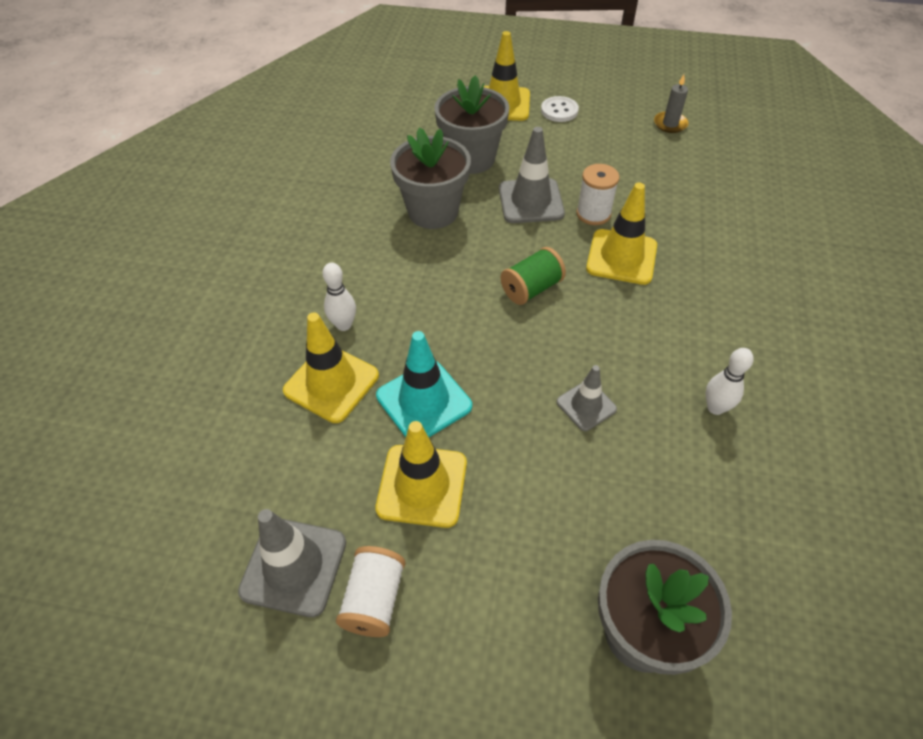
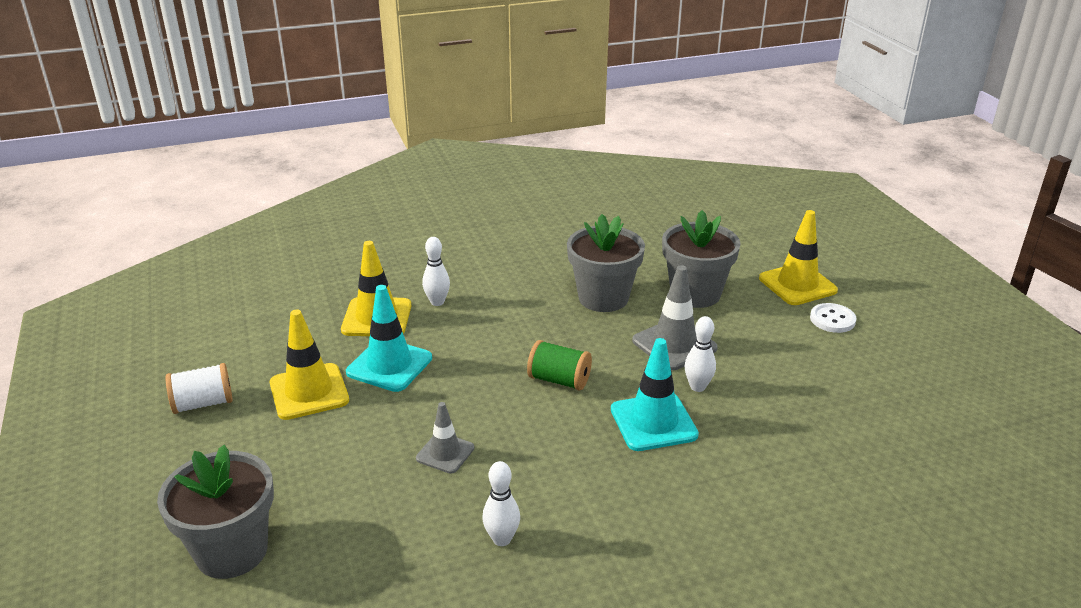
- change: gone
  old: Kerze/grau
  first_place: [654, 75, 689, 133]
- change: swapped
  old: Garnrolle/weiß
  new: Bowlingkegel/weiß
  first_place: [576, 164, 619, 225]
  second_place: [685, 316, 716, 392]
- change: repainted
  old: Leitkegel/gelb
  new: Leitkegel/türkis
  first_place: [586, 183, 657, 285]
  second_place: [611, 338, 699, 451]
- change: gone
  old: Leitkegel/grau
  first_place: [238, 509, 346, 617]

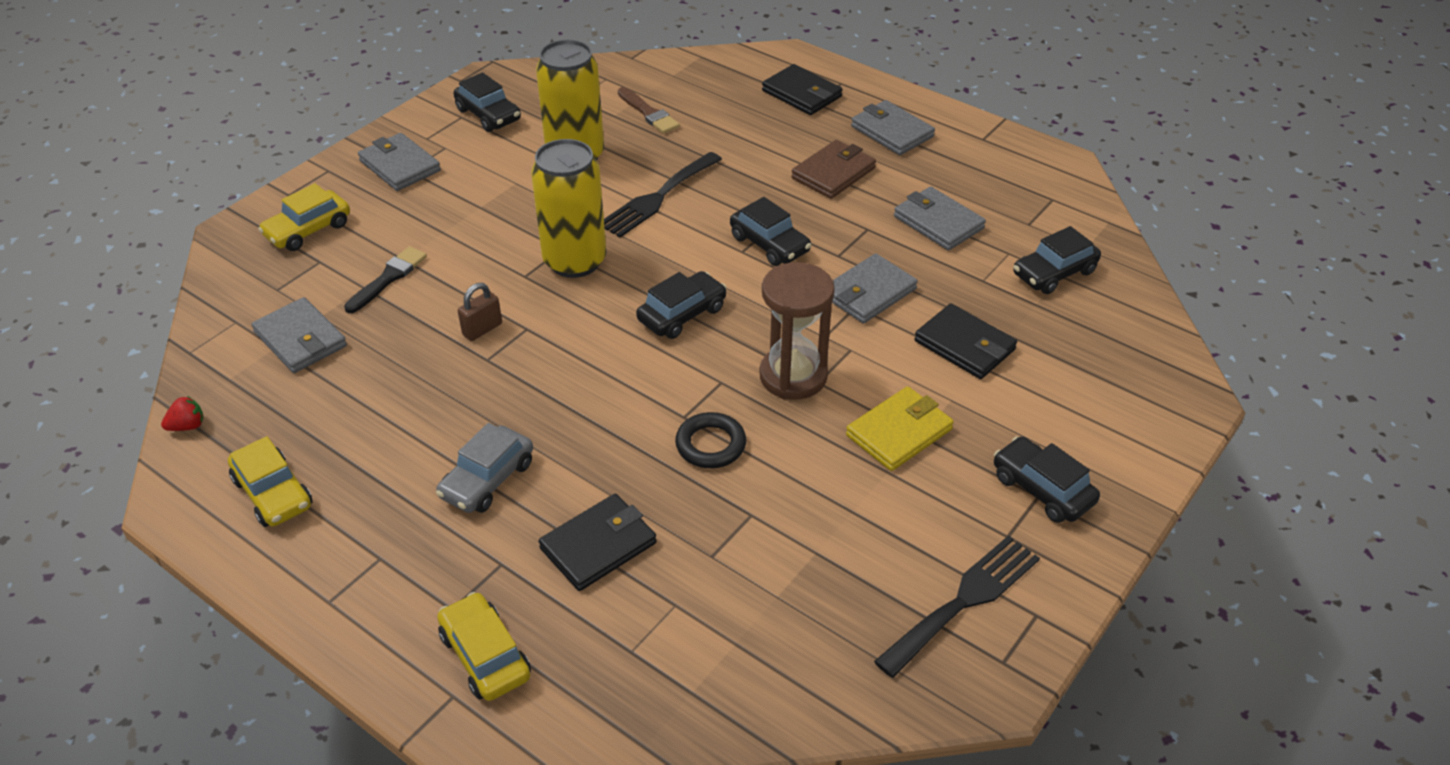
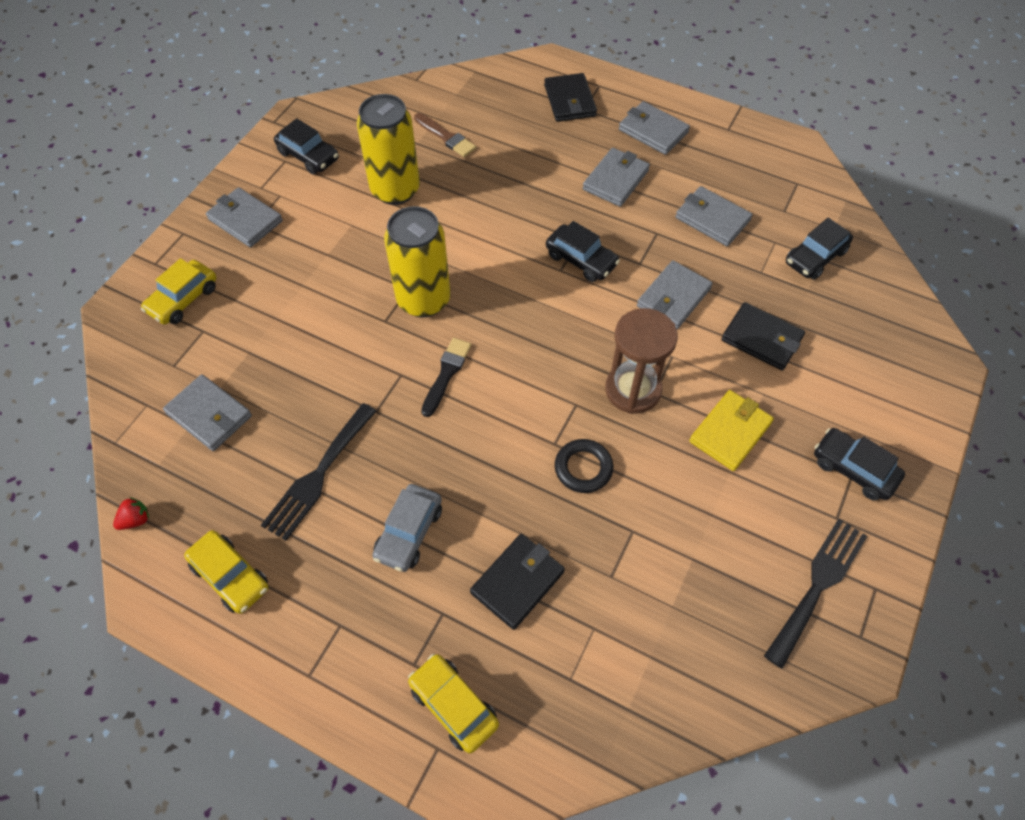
- change: rotated
  old: Geldbörse/schwarz
  first_place: [762, 64, 843, 115]
  second_place: [544, 73, 597, 122]
  degrees: 45
- change: repainted
  old: Geldbörse/braun
  new: Geldbörse/grau
  first_place: [791, 140, 876, 199]
  second_place: [583, 148, 650, 207]
- change: shifted
  old: Gabel/schwarz
  first_place: [604, 152, 722, 238]
  second_place: [261, 403, 377, 541]
- change: shifted
  old: Pinsel/schwarz
  first_place: [344, 246, 427, 313]
  second_place: [421, 338, 472, 417]
- change: gone
  old: Auto/schwarz
  first_place: [636, 271, 727, 339]
- change: gone
  old: Vorhängeschloss/braun
  first_place: [458, 283, 502, 341]

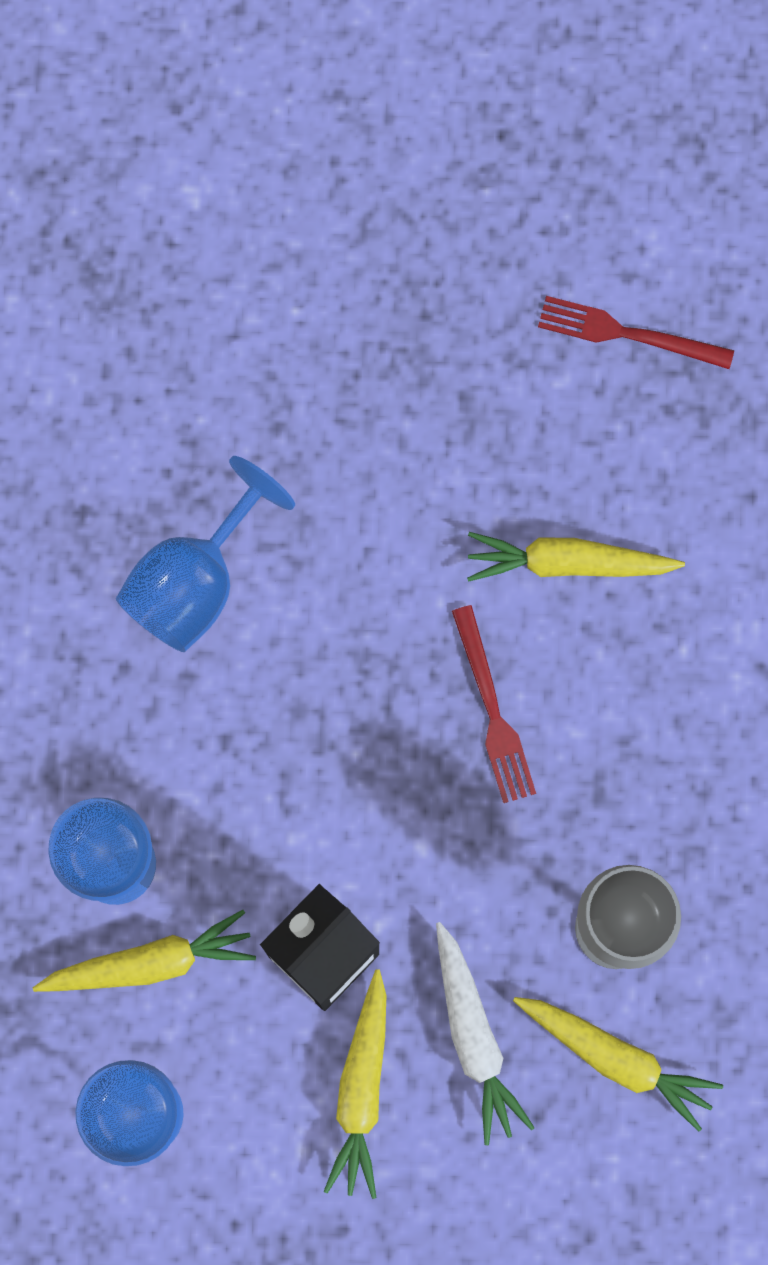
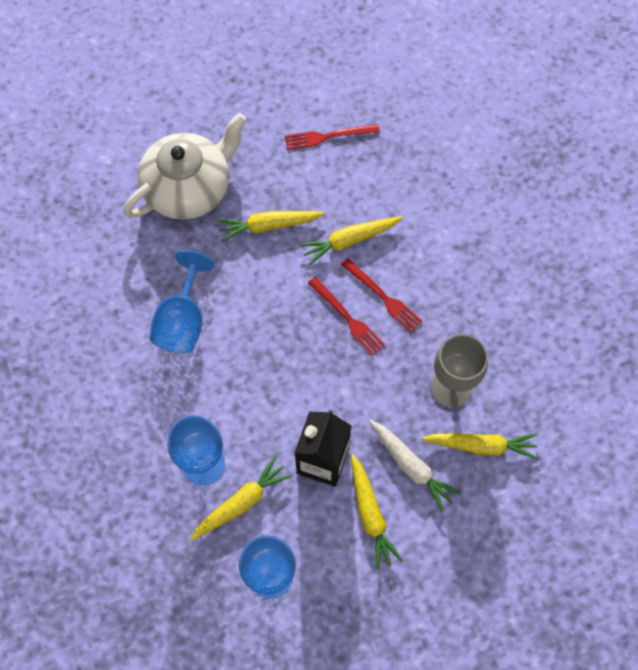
- change: new
  new: Teekanne/weiß
  second_place: [123, 113, 247, 220]
- change: new
  new: Karotte/gelb
  second_place: [217, 211, 325, 242]
- change: new
  new: Gabel/rot
  second_place: [341, 258, 423, 332]

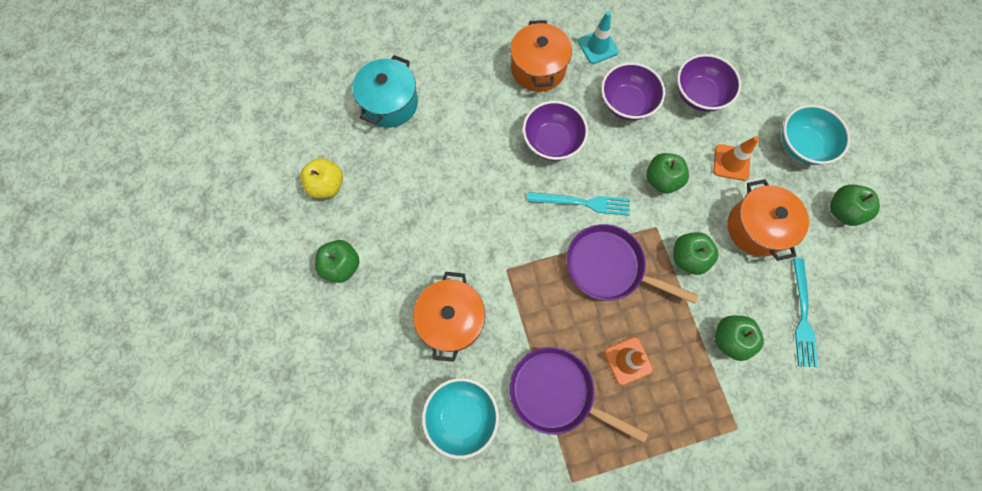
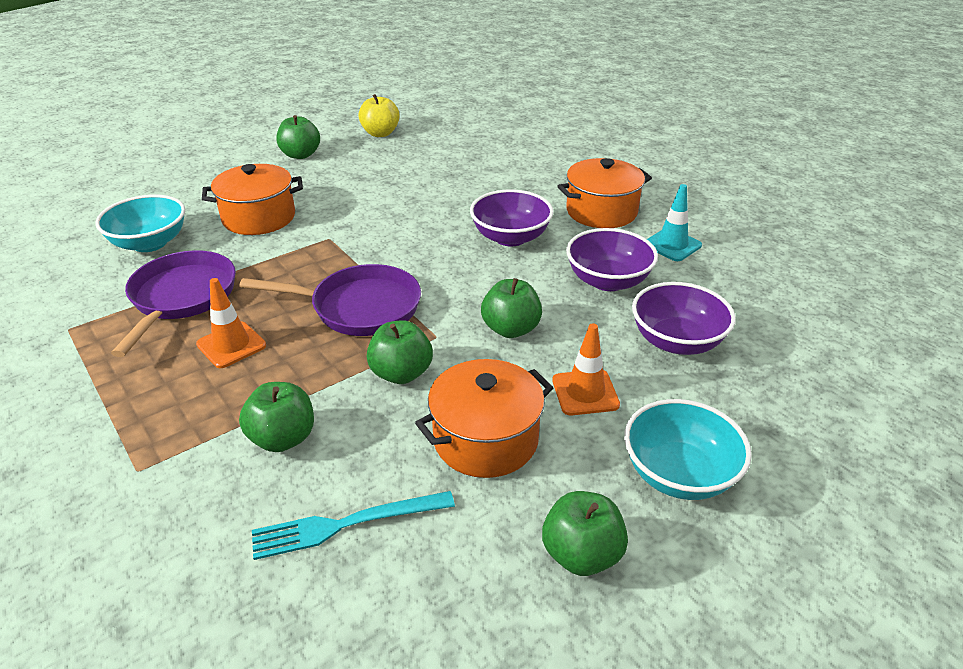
- change: gone
  old: Kochtopf/türkis
  first_place: [353, 55, 418, 128]
- change: gone
  old: Gabel/türkis
  first_place: [527, 192, 630, 216]
- change: rotated
  old: Pfanne/lila
  first_place: [566, 224, 698, 304]
  second_place: [239, 264, 421, 336]
  degrees: 90

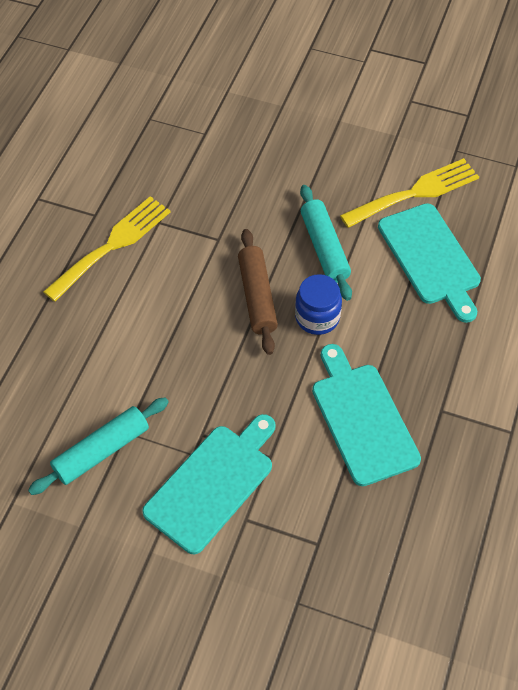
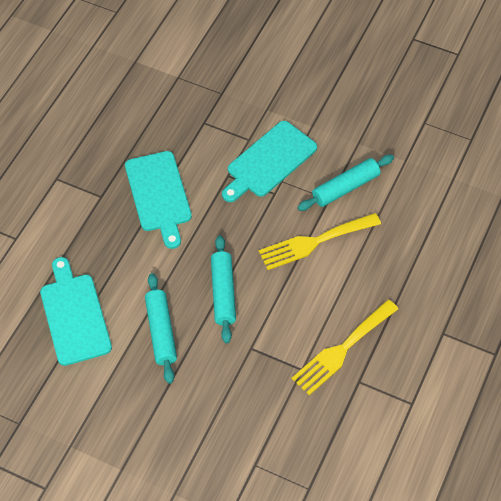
- change: shifted
  old: Gabel/gelb
  first_place: [340, 158, 479, 228]
  second_place: [259, 213, 381, 270]
- change: repainted
  old: Nudelholz/braun
  new: Nudelholz/türkis
  first_place: [238, 229, 278, 355]
  second_place: [211, 235, 236, 343]
- change: gone
  old: Einmachglas/blau
  first_place: [295, 274, 342, 335]

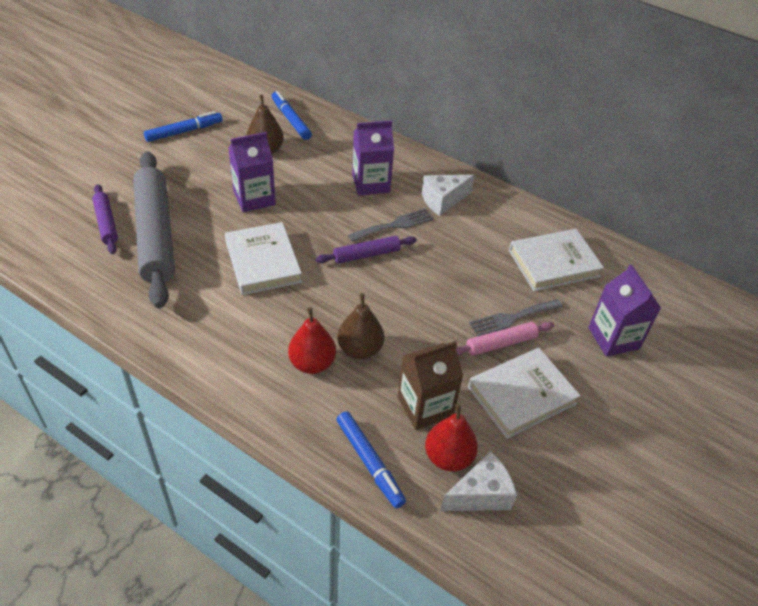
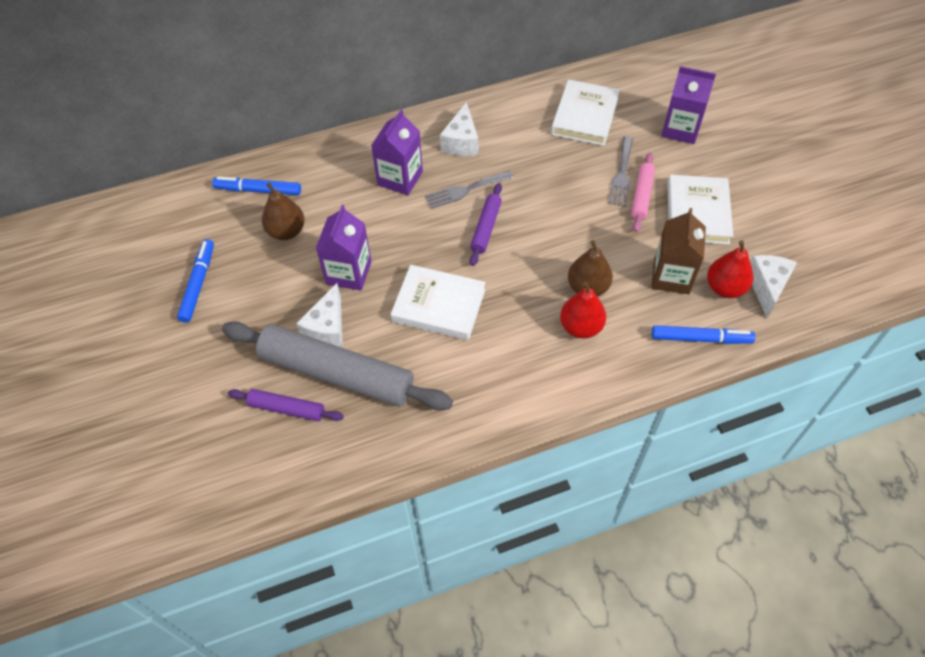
- change: rotated
  old: Gabel/grau
  first_place: [348, 208, 433, 242]
  second_place: [425, 171, 514, 209]
  degrees: -120
- change: new
  new: Käse/weiß
  second_place: [296, 283, 343, 347]

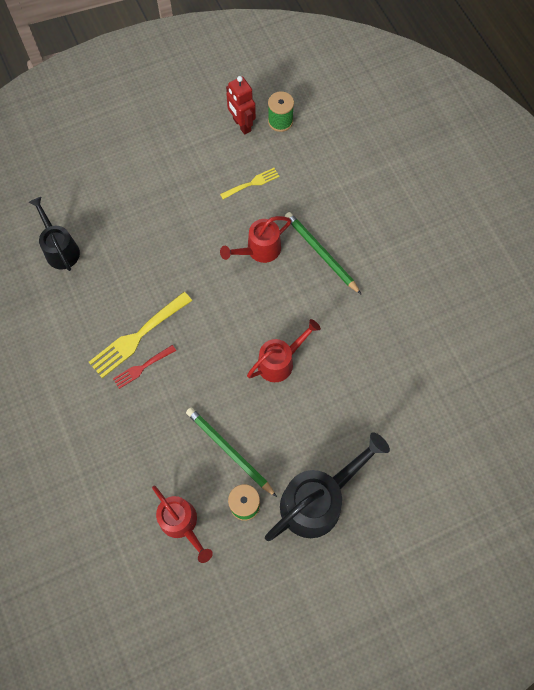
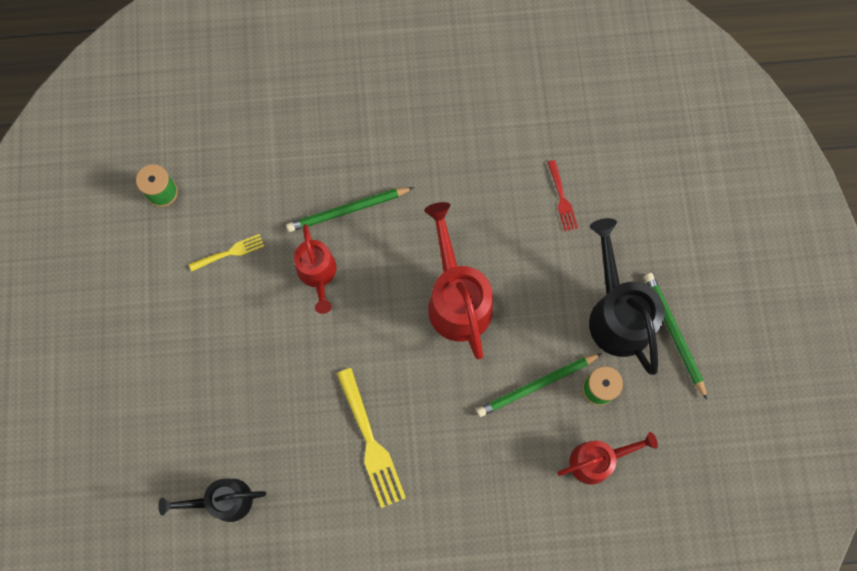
- change: gone
  old: Roboter/rot
  first_place: [226, 76, 256, 135]
- change: rotated
  old: Gabel/gelb
  first_place: [220, 168, 279, 199]
  second_place: [189, 234, 264, 271]
  degrees: 75
- change: scaled
  old: Gießkanne/rot
  first_place: [247, 319, 321, 382]
  second_place: [424, 202, 493, 359]
  factor: 1.6
- change: shifted
  old: Gabel/rot
  first_place: [113, 345, 176, 389]
  second_place: [547, 160, 578, 231]
- change: new
  new: Bleistift/grün
  second_place: [644, 273, 707, 400]

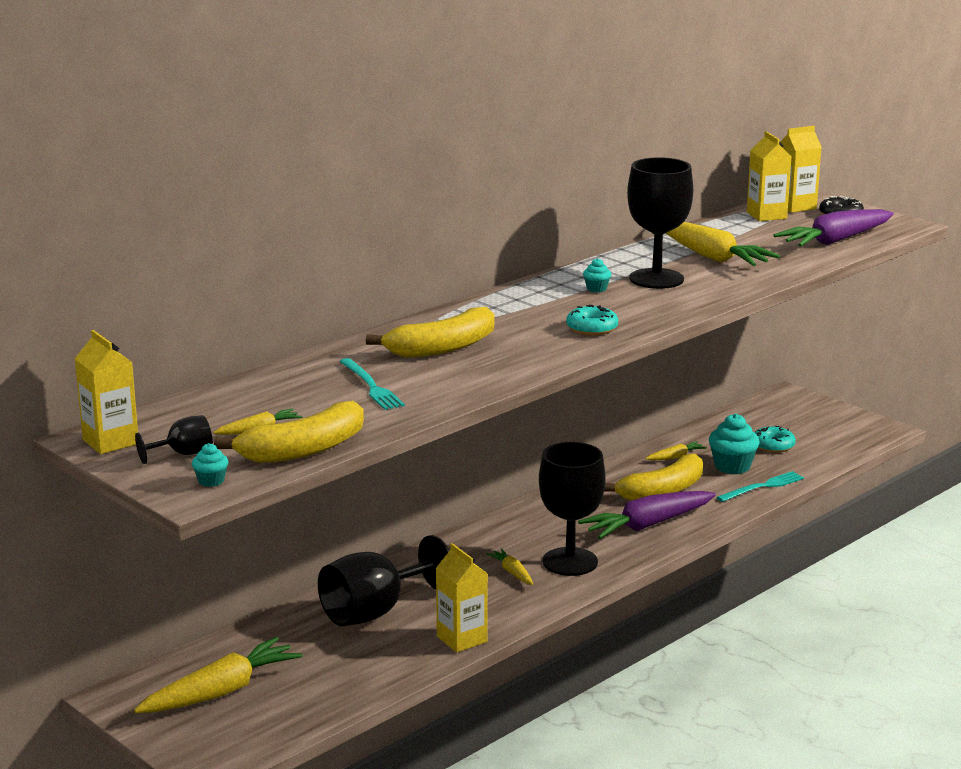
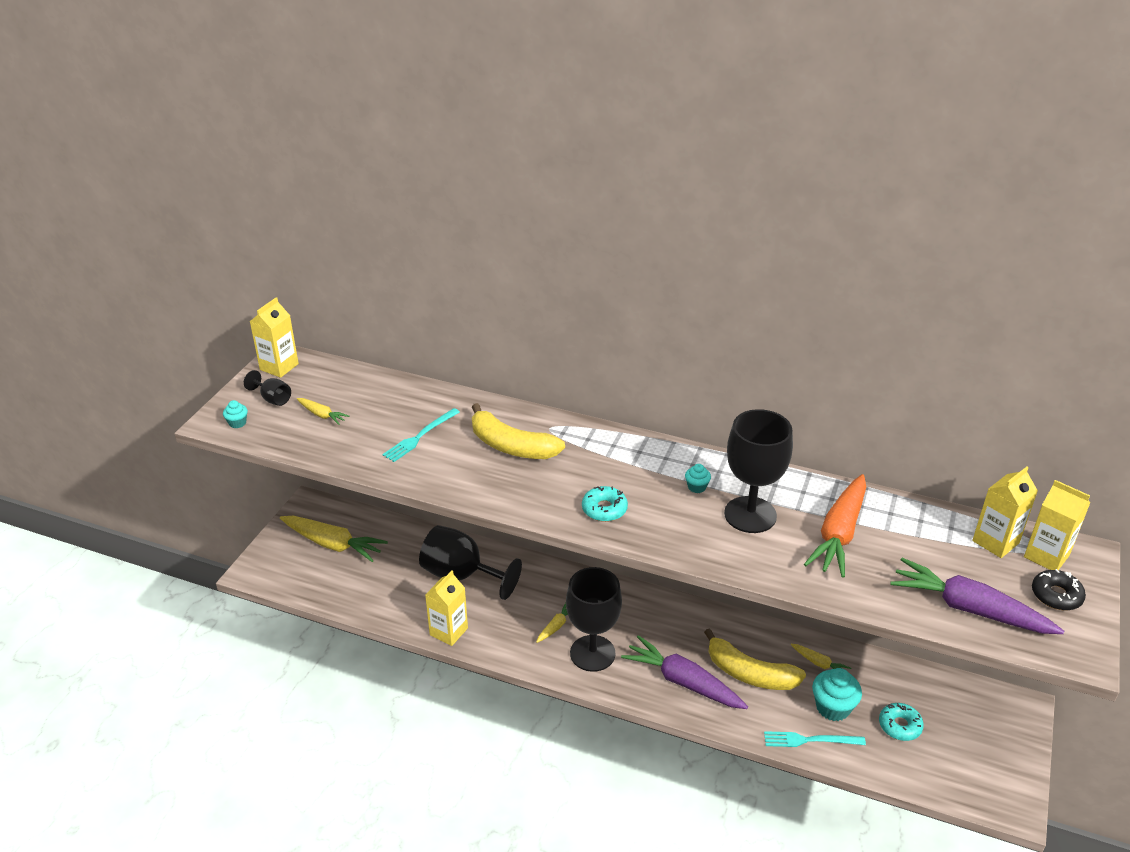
- change: repainted
  old: Karotte/gelb
  new: Karotte/orange
  first_place: [665, 222, 780, 266]
  second_place: [804, 474, 866, 578]
- change: gone
  old: Banane/gelb
  first_place: [214, 401, 364, 463]
- change: rotated
  old: Gabel/türkis
  first_place: [716, 471, 804, 502]
  second_place: [764, 731, 866, 747]
  degrees: 150

